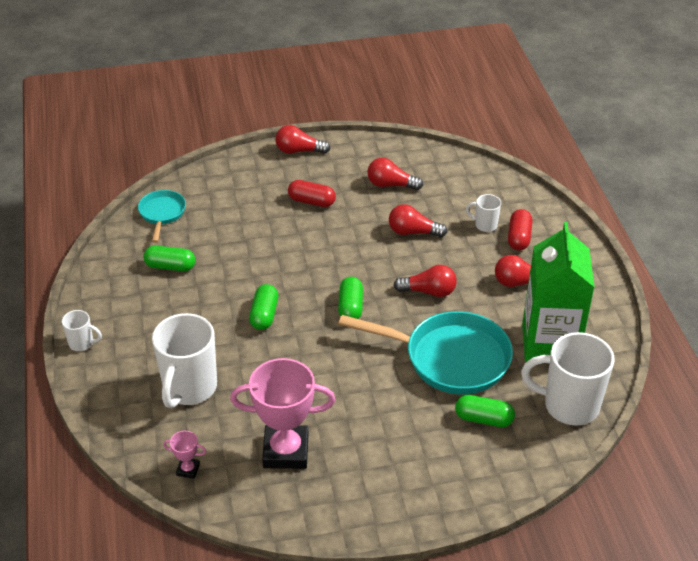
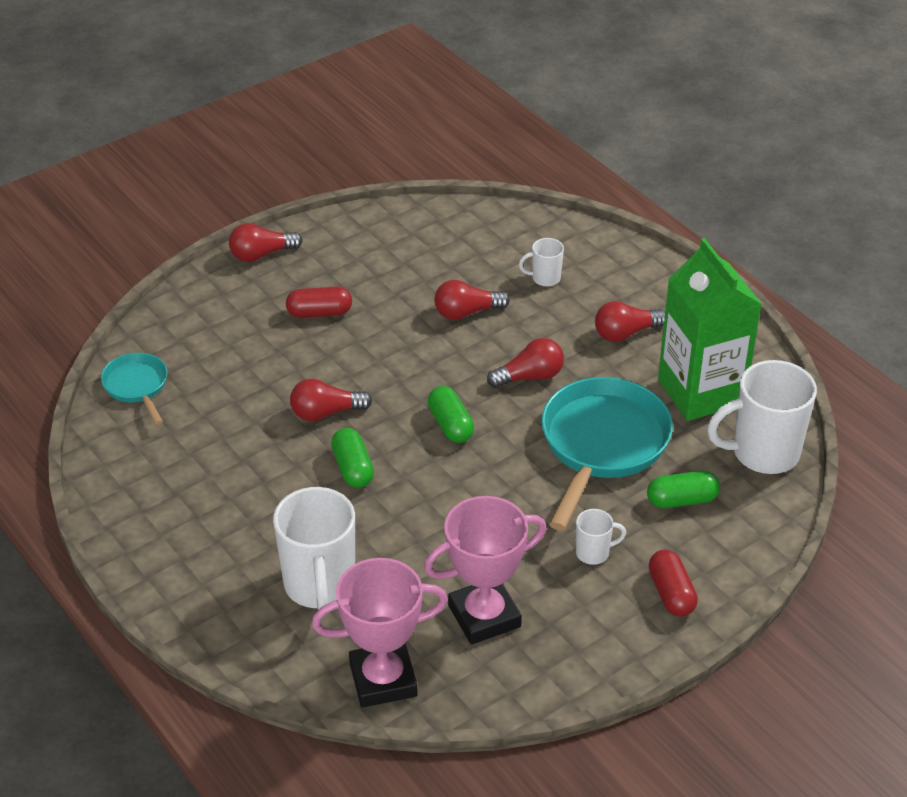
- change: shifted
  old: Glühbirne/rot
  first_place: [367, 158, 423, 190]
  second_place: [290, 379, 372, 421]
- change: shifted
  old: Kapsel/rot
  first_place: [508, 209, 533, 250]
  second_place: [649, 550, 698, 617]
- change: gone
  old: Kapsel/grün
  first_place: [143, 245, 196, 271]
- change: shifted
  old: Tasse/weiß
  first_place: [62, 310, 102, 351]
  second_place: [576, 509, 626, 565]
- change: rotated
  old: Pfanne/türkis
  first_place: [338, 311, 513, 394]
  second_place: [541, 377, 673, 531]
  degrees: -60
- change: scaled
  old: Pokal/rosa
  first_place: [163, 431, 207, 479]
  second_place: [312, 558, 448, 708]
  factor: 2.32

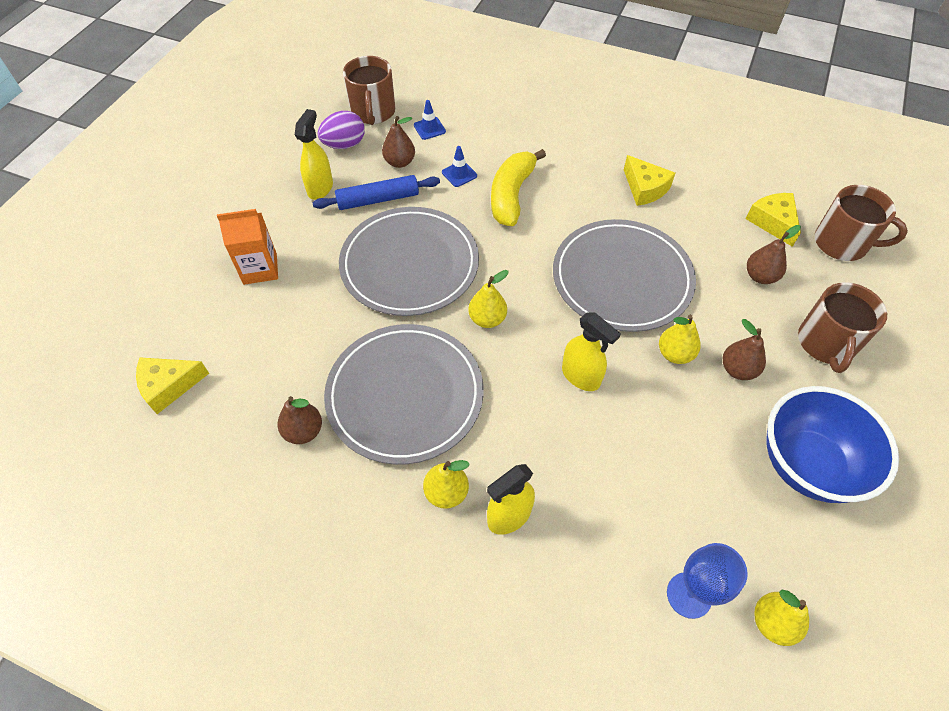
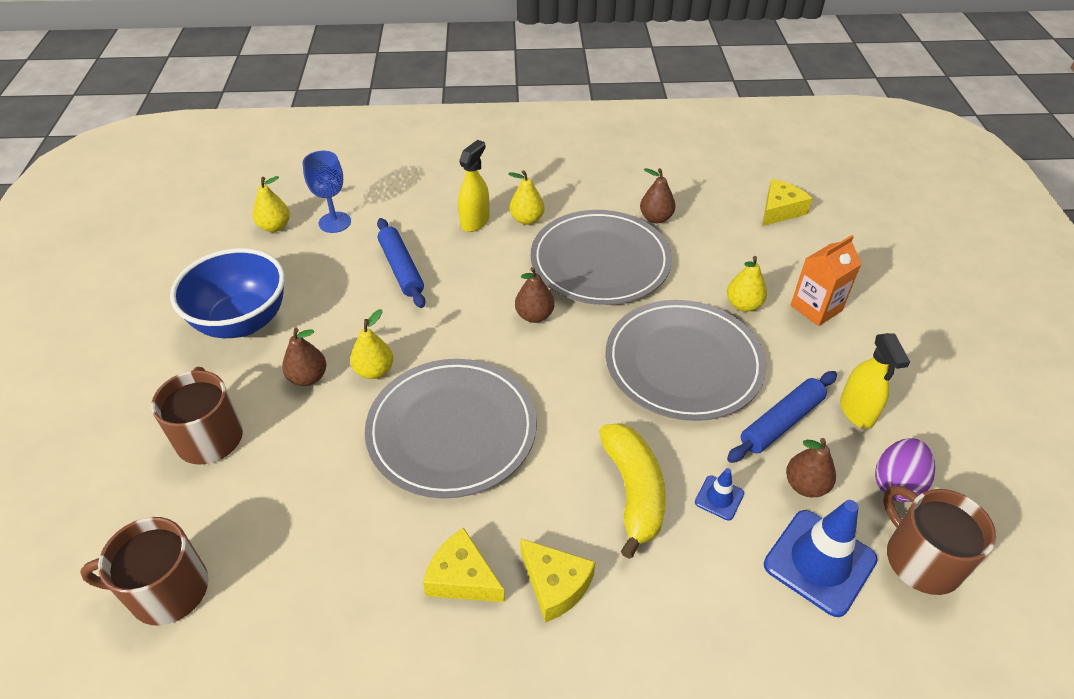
- change: scaled
  old: Leitkegel/blau
  first_place: [414, 100, 446, 140]
  second_place: [764, 500, 878, 617]
  factor: 2.06
- change: shifted
  old: Käse/gelb
  first_place: [746, 193, 801, 247]
  second_place: [520, 538, 595, 623]
- change: shifted
  old: Birne/braun
  first_place: [747, 225, 801, 284]
  second_place: [515, 267, 554, 323]
- change: shifted
  old: Birne/gelb
  first_place: [468, 270, 509, 328]
  second_place: [727, 256, 767, 312]
- change: gone
  old: Sprühflasche/gelb
  first_place: [562, 312, 621, 391]
- change: new
  new: Nudelholz/blau
  second_place: [377, 218, 426, 308]

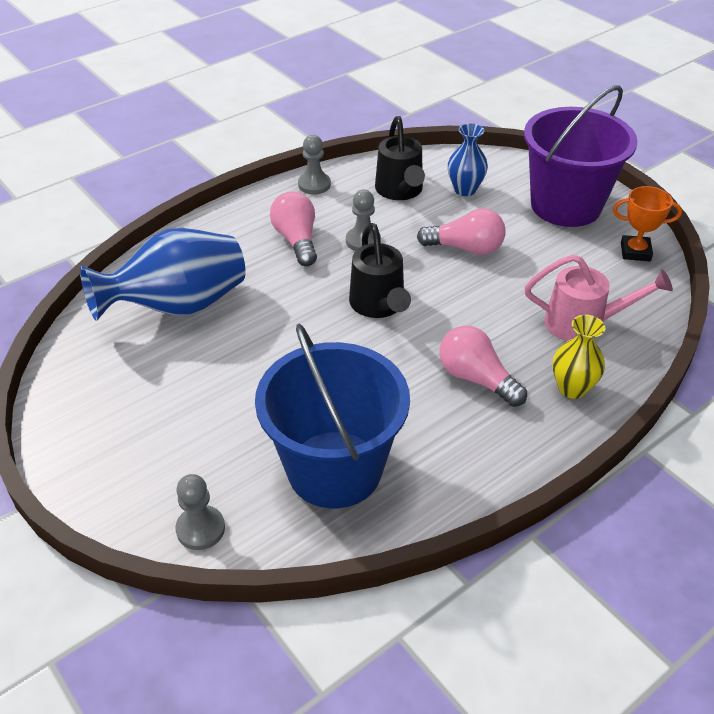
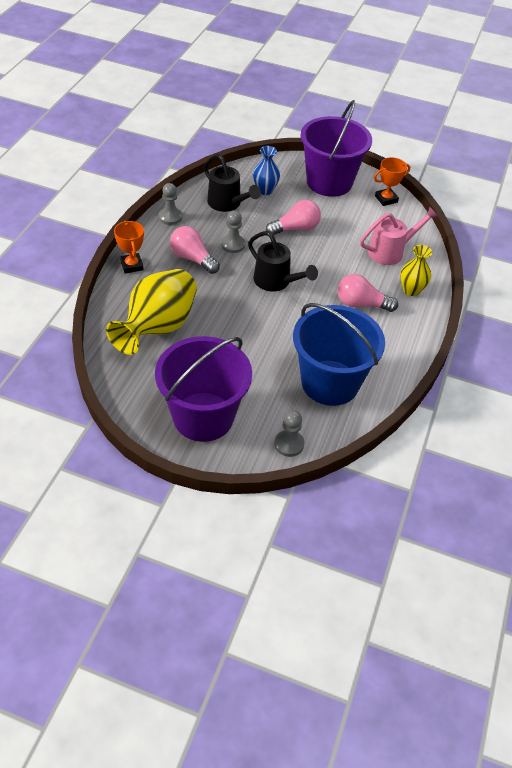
- change: repainted
  old: Vase/blau
  new: Vase/gelb
  first_place: [80, 228, 245, 321]
  second_place: [106, 269, 197, 355]
- change: new
  new: Pokal/orange
  second_place: [114, 221, 144, 273]
- change: new
  new: Eimer/lila
  second_place: [155, 336, 252, 442]

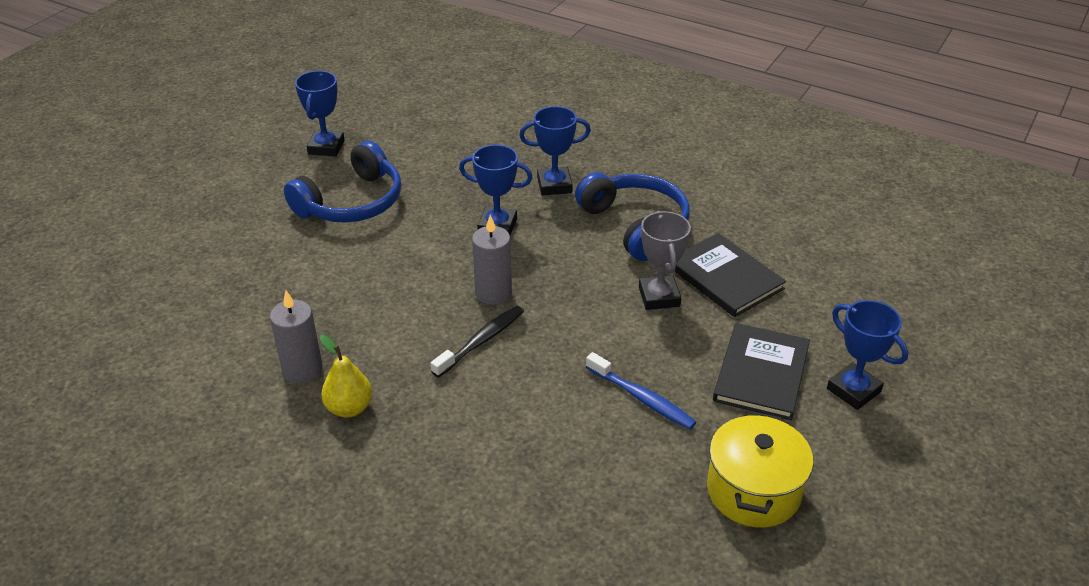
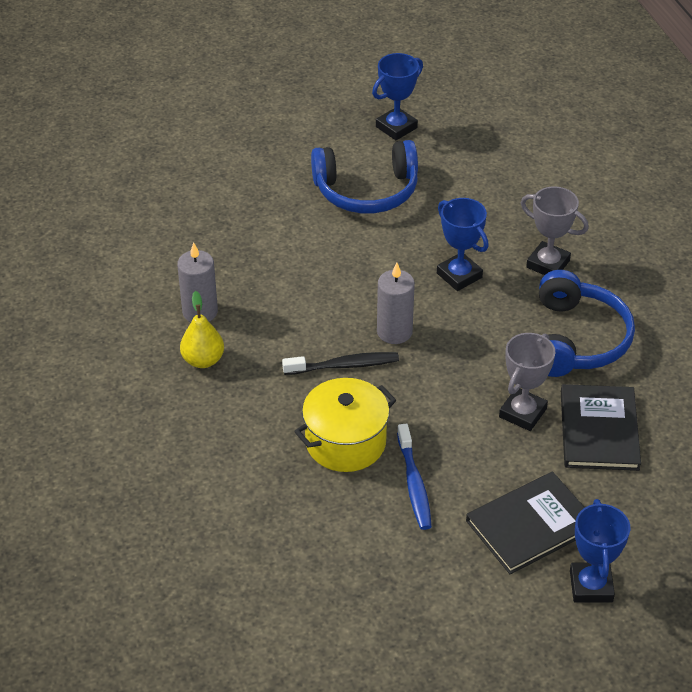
- change: repainted
  old: Pokal/blau
  new: Pokal/grau
  first_place: [519, 106, 591, 195]
  second_place: [521, 187, 589, 275]
- change: shifted
  old: Kochtopf/gelb
  first_place: [707, 412, 813, 528]
  second_place: [294, 378, 396, 472]

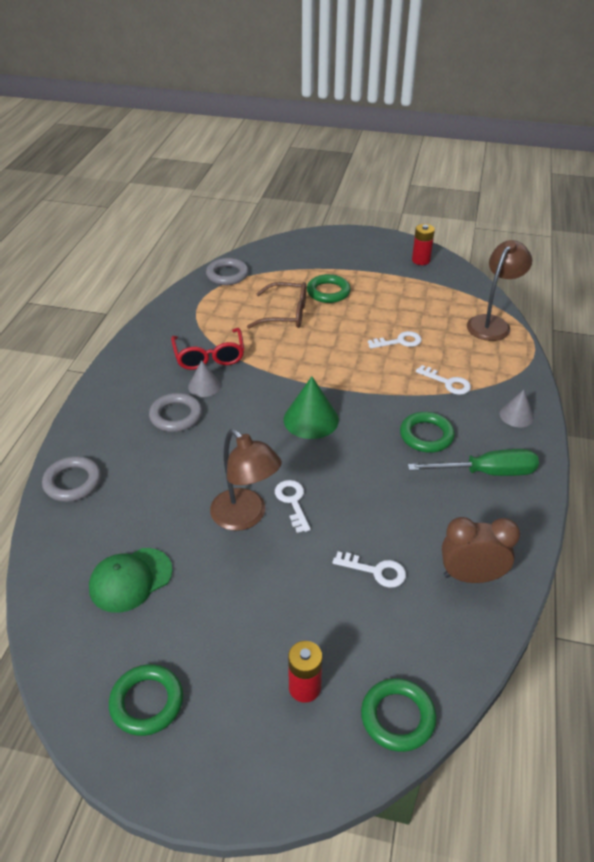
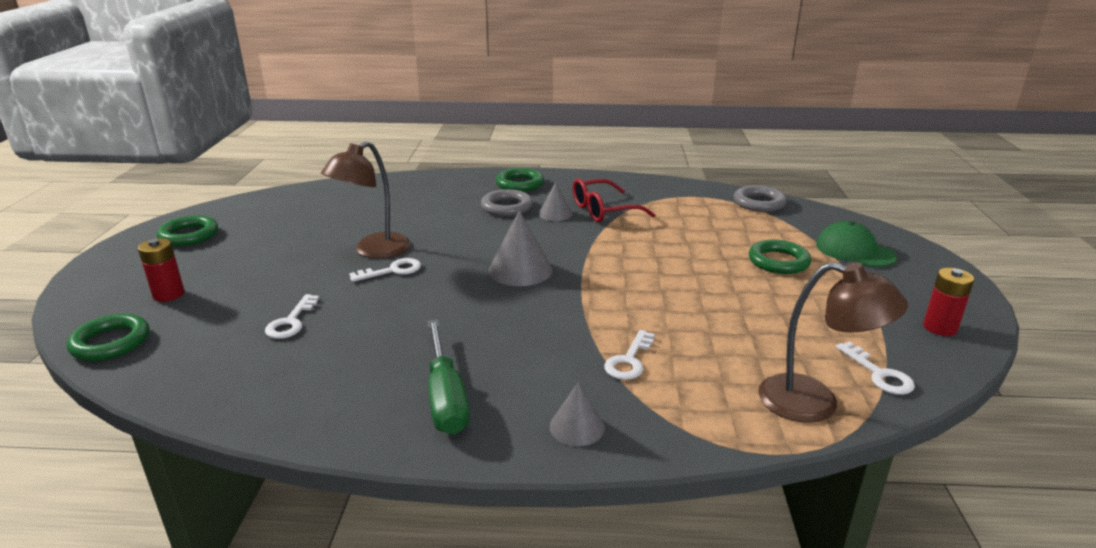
- change: gone
  old: Brille/braun
  first_place: [247, 282, 307, 329]
- change: shifted
  old: Schlüssel/weiß
  first_place: [368, 331, 422, 349]
  second_place: [836, 341, 915, 395]
- change: repainted
  old: Kegel/grün
  new: Kegel/grau
  first_place: [283, 376, 339, 439]
  second_place: [489, 210, 553, 286]
- change: shifted
  old: Ring/grün
  first_place: [400, 412, 455, 453]
  second_place: [496, 168, 544, 192]
- change: gone
  old: Ring/grau
  first_place: [42, 456, 101, 502]
- change: gone
  old: Wecker/braun
  first_place: [442, 517, 520, 583]
- change: shifted
  old: Kappe/grün
  first_place: [89, 548, 173, 613]
  second_place: [816, 221, 897, 267]

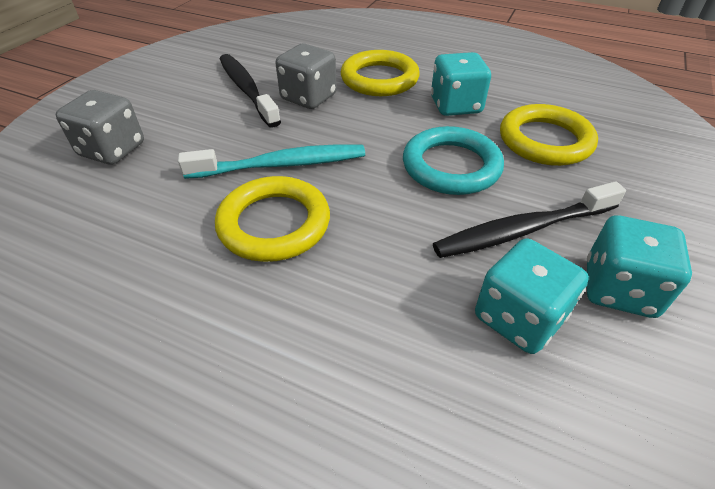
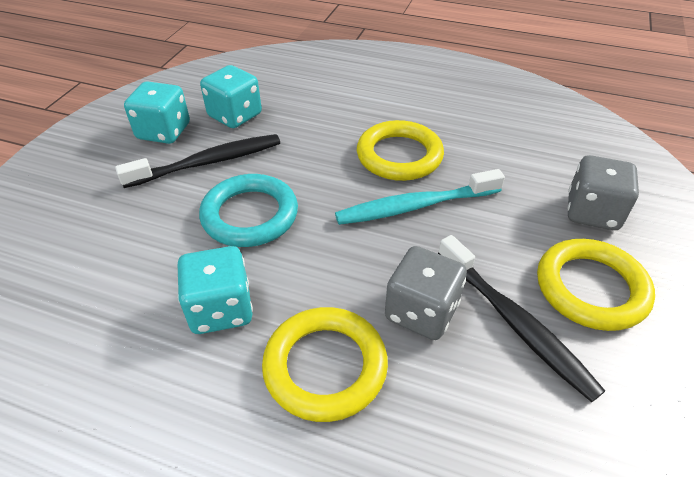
- change: shifted
  old: Ring/gelb
  first_place: [500, 104, 598, 166]
  second_place: [537, 239, 655, 331]

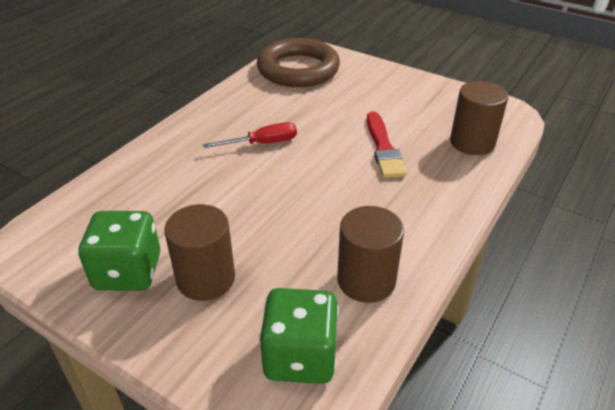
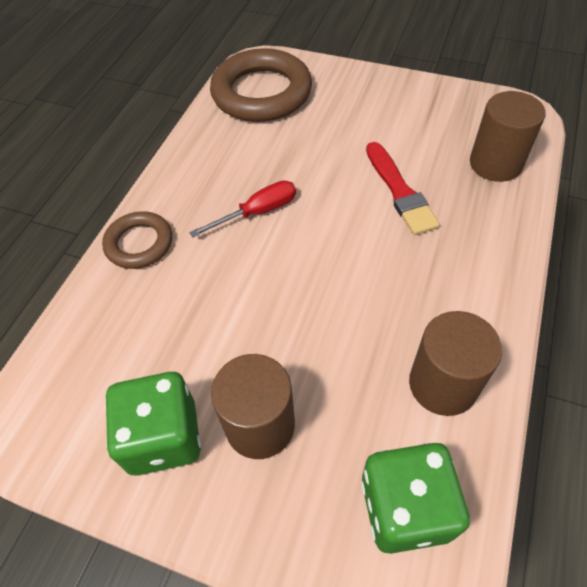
- change: new
  new: Ring/braun
  second_place: [102, 211, 172, 269]

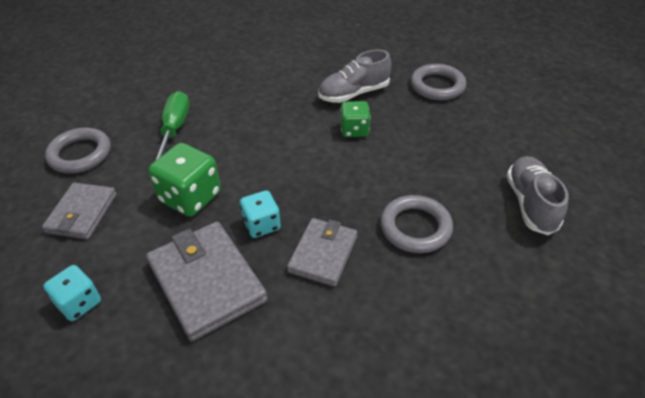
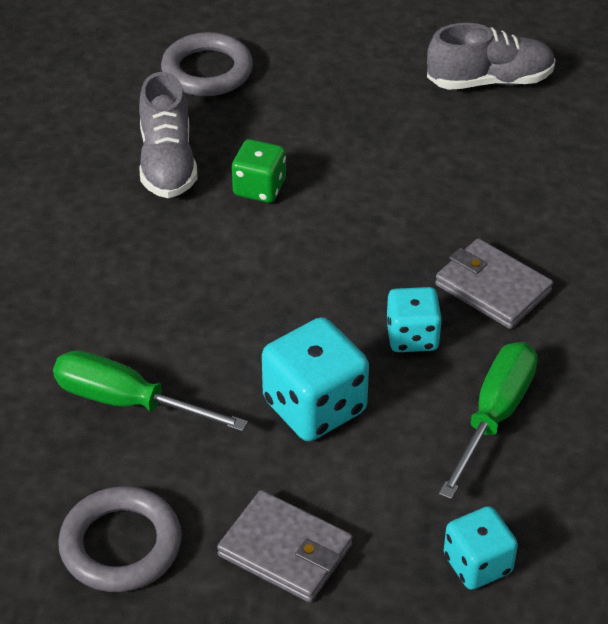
- change: repainted
  old: Spielwürfel/grün
  new: Spielwürfel/türkis
  first_place: [148, 143, 221, 217]
  second_place: [262, 317, 369, 441]
- change: rotated
  old: Schuh/grau
  first_place: [506, 156, 568, 235]
  second_place: [427, 23, 556, 90]
  degrees: 150
- change: gone
  old: Ring/grau
  first_place: [380, 195, 453, 253]
- change: swapped
  old: Geldbörse/grau
  new: Schraubenzieher/grün
  first_place: [146, 222, 268, 341]
  second_place: [439, 342, 538, 499]

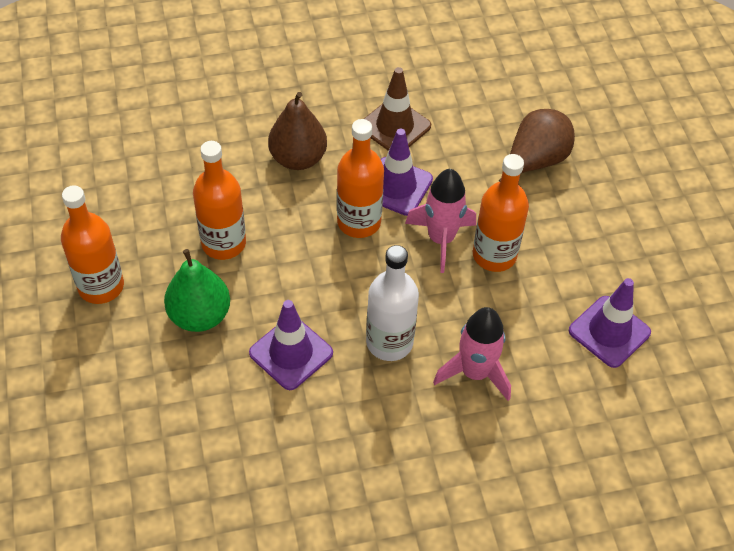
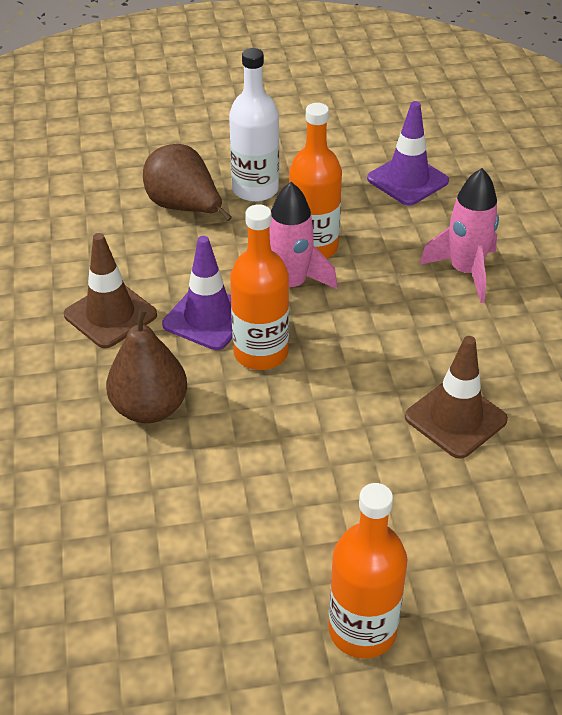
- change: gone
  old: Flasche/orange
  first_place: [193, 141, 246, 260]
- change: shifted
  old: Flasche/weiß
  first_place: [366, 245, 419, 361]
  second_place: [229, 48, 279, 202]
- change: gone
  old: Birne/grün
  first_place: [164, 249, 230, 332]
- change: repainted
  old: Leitkegel/lila
  new: Leitkegel/braun
  first_place: [249, 300, 333, 390]
  second_place: [405, 336, 508, 459]

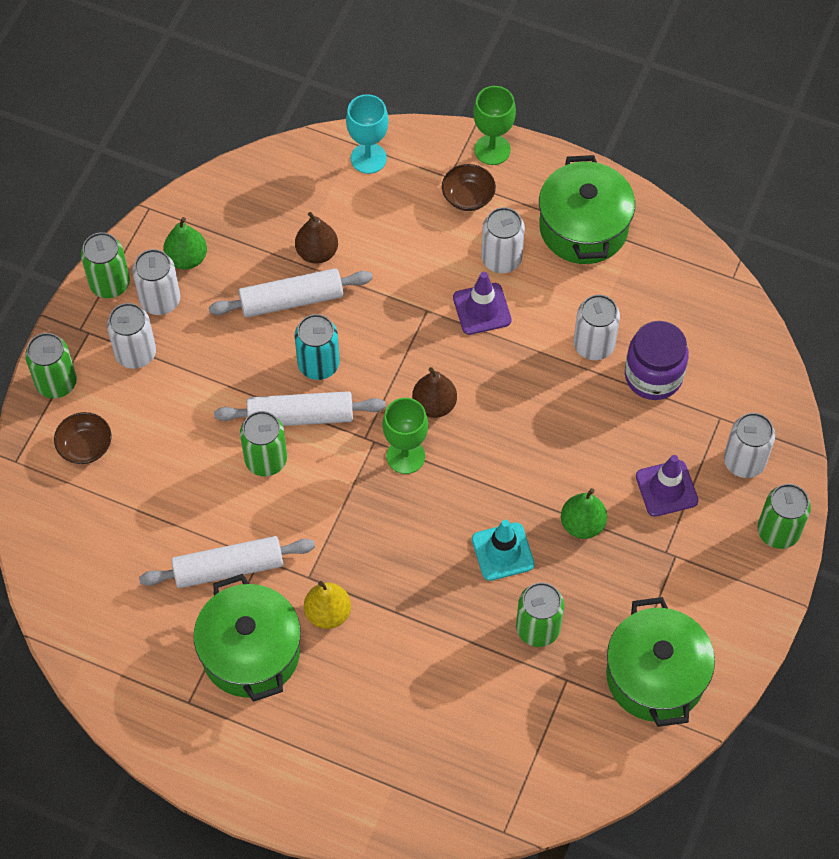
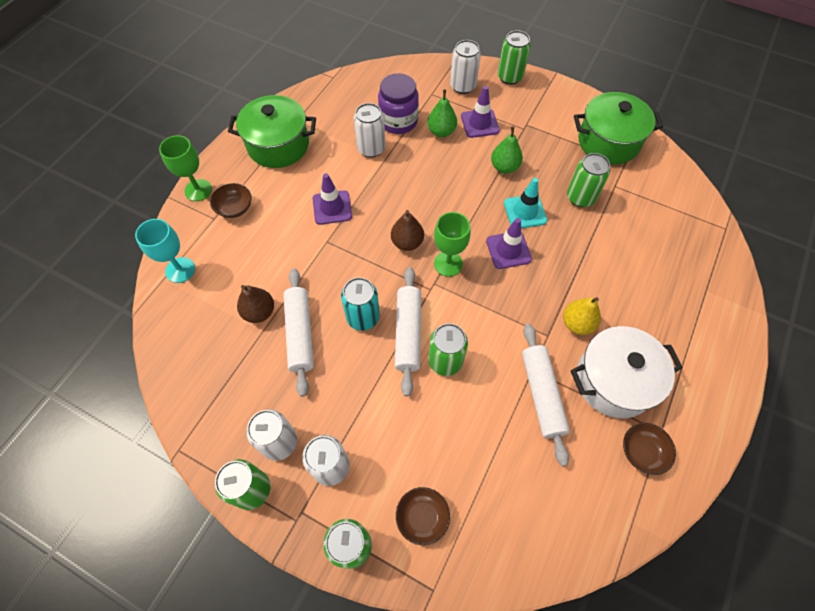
- change: gone
  old: Dose/weiß
  first_place: [481, 207, 525, 273]
- change: shifted
  old: Birne/grün
  first_place: [163, 217, 207, 269]
  second_place: [427, 89, 457, 137]
- change: repainted
  old: Kochtopf/grün
  new: Kochtopf/weiß
  first_place: [194, 574, 301, 702]
  second_place: [571, 326, 683, 418]
- change: new
  new: Leitkegel/lila
  second_place: [486, 218, 532, 269]
- change: new
  new: Schüssel/braun
  second_place: [623, 423, 676, 475]

